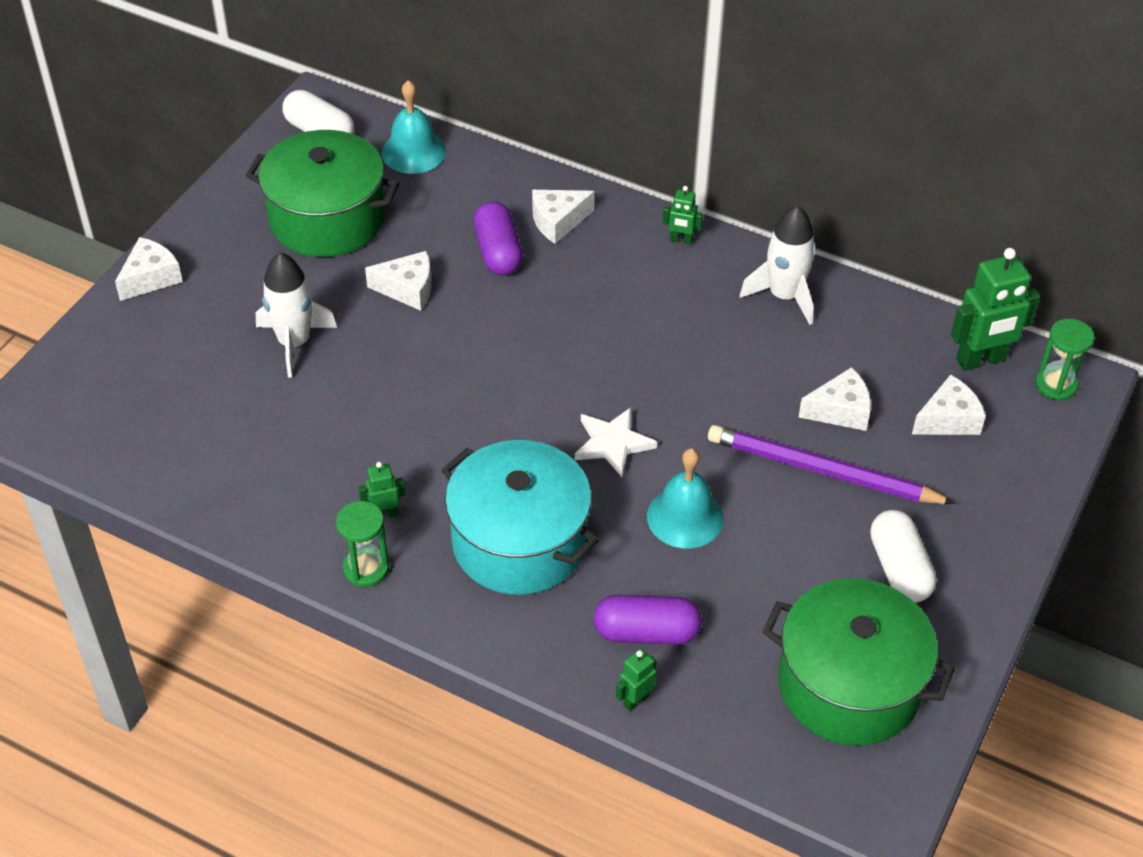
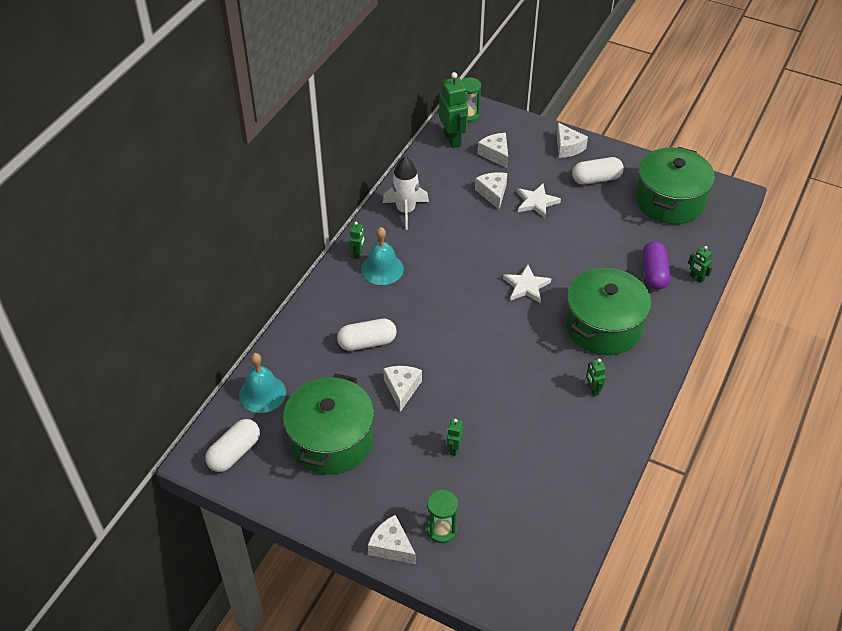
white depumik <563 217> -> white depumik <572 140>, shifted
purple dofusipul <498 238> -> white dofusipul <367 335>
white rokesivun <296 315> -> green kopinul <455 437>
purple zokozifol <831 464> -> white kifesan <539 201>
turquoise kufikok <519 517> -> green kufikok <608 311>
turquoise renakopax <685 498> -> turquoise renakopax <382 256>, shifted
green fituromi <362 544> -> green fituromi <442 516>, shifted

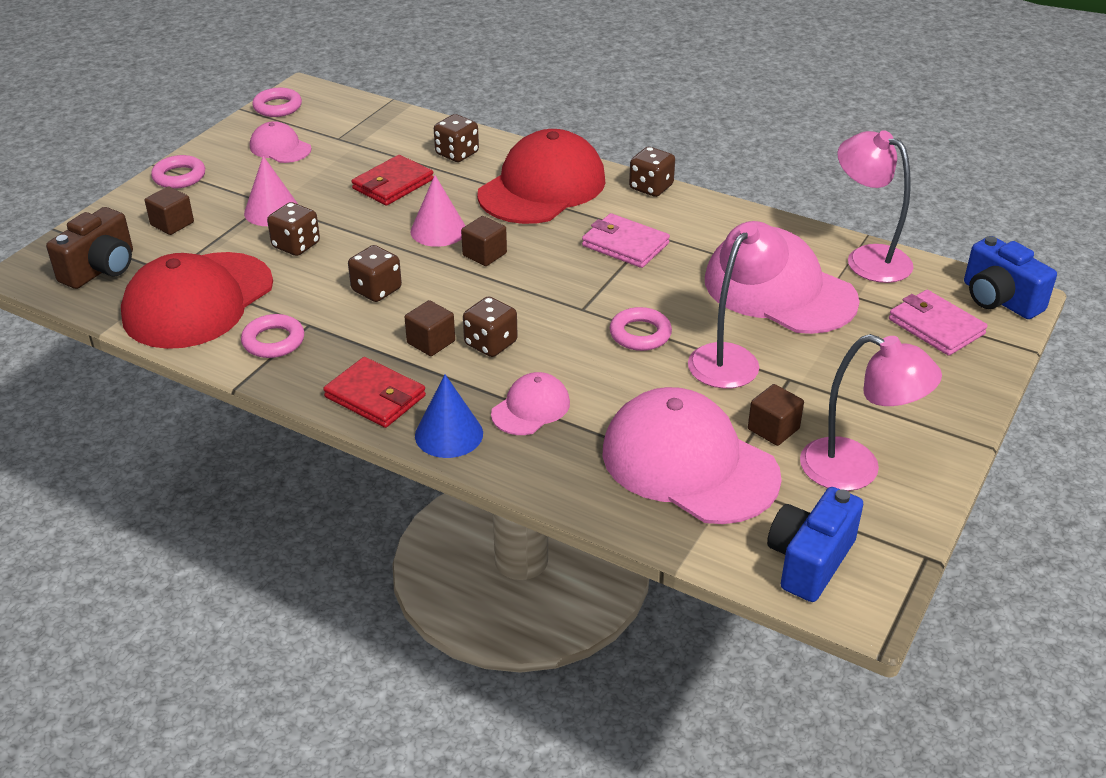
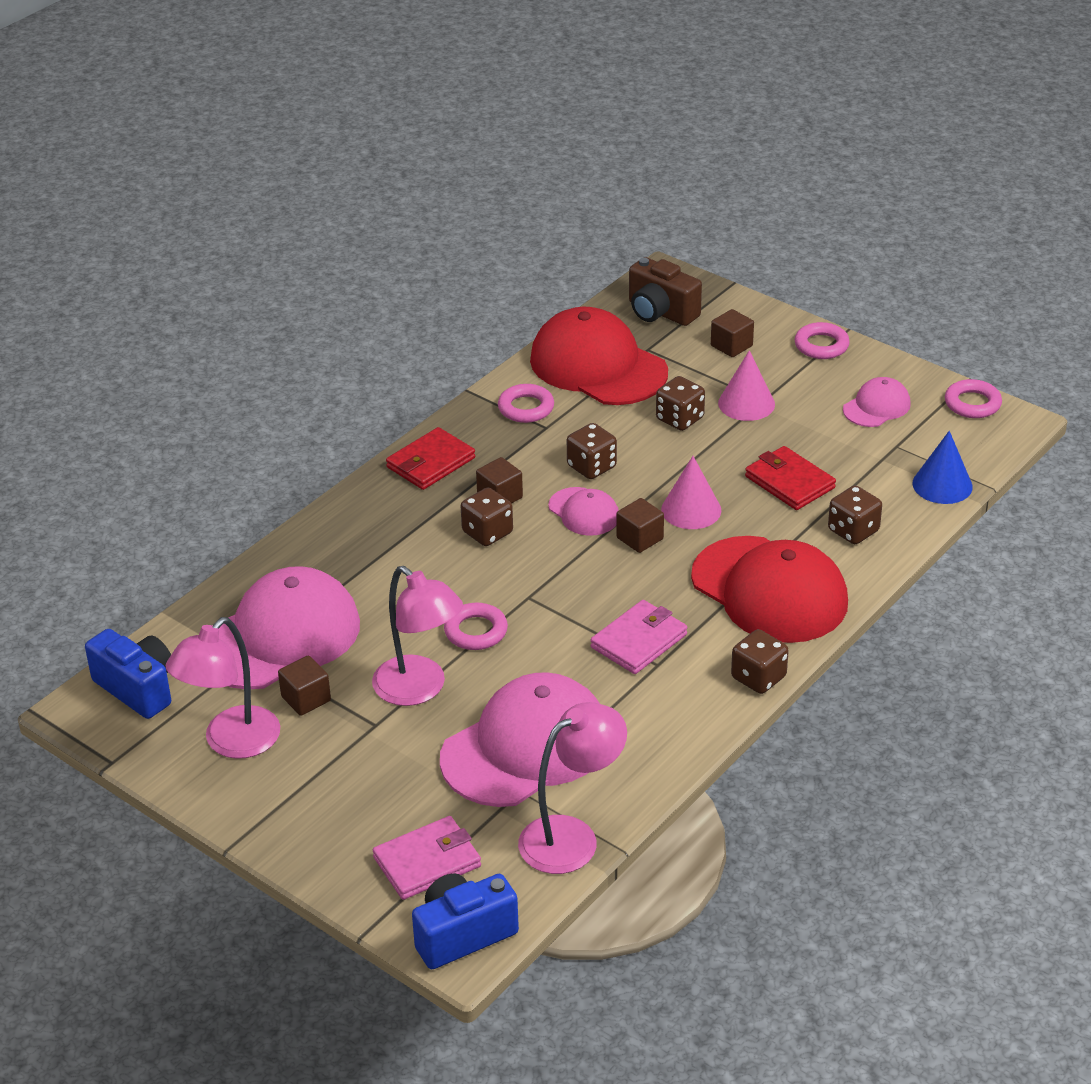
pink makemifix <530 403> -> pink makemifix <583 511>, shifted
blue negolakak <449 416> -> blue negolakak <943 467>, shifted

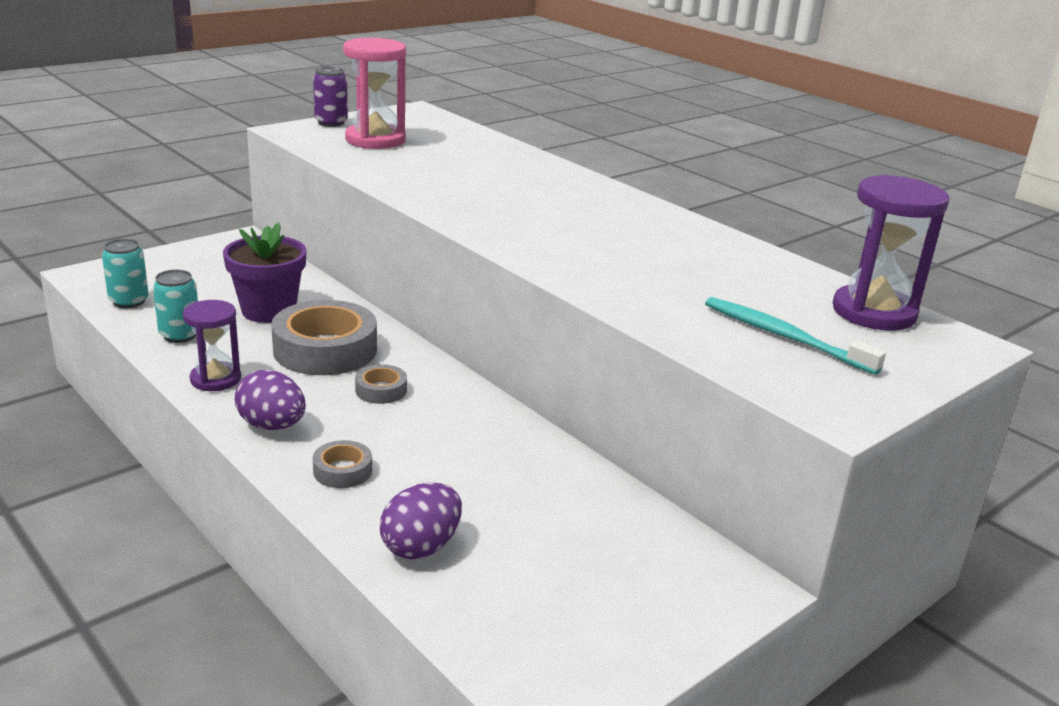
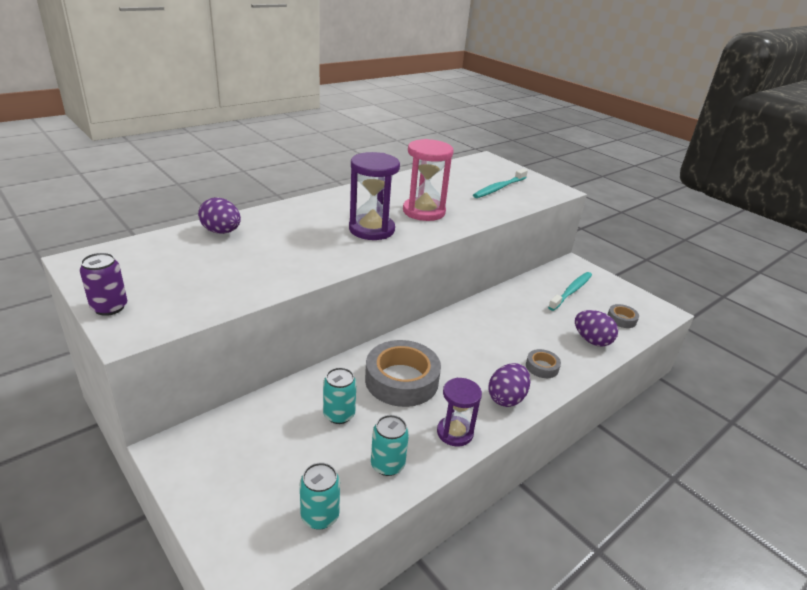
pink fituromi <374 93> -> pink fituromi <428 180>, shifted
purple fituromi <891 253> -> purple fituromi <374 196>, shifted
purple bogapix <264 272> -> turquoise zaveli <340 395>
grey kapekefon <381 384> -> grey kapekefon <623 316>, shifted
none -> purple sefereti <219 215>
none -> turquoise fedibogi <570 291>

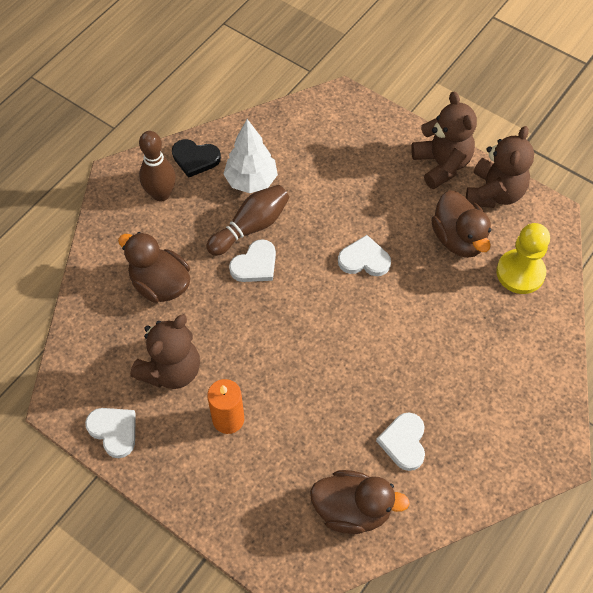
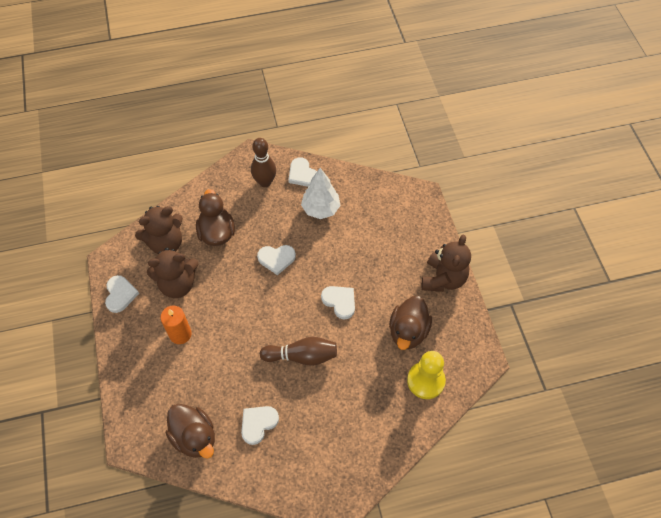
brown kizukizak <500 167> -> brown kizukizak <159 230>, shifted
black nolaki <196 158> -> white nolaki <302 172>
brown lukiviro <247 220> -> brown lukiviro <298 351>, shifted

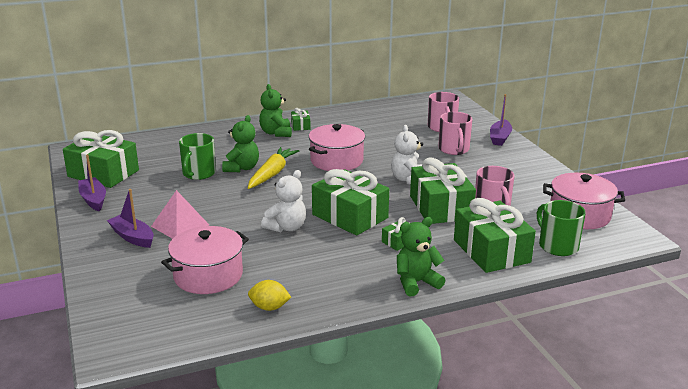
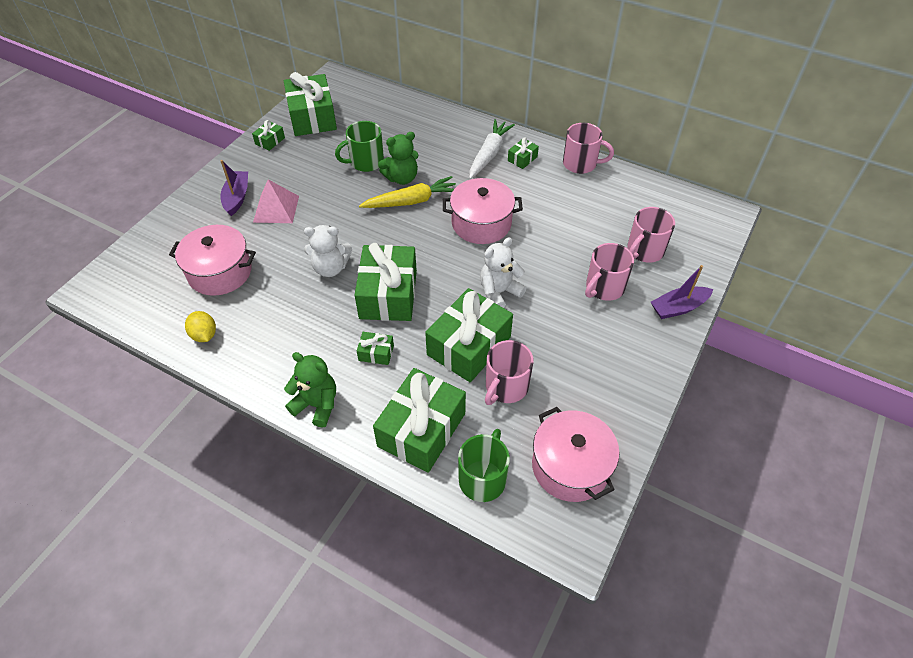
green kizukizak <275 110> -> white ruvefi <492 149>
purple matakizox <92 182> -> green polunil <268 135>
none -> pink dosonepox <588 148>

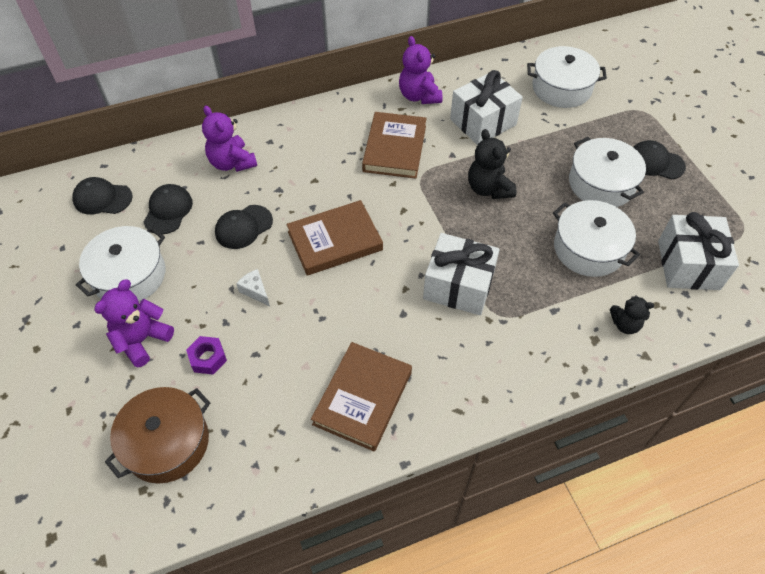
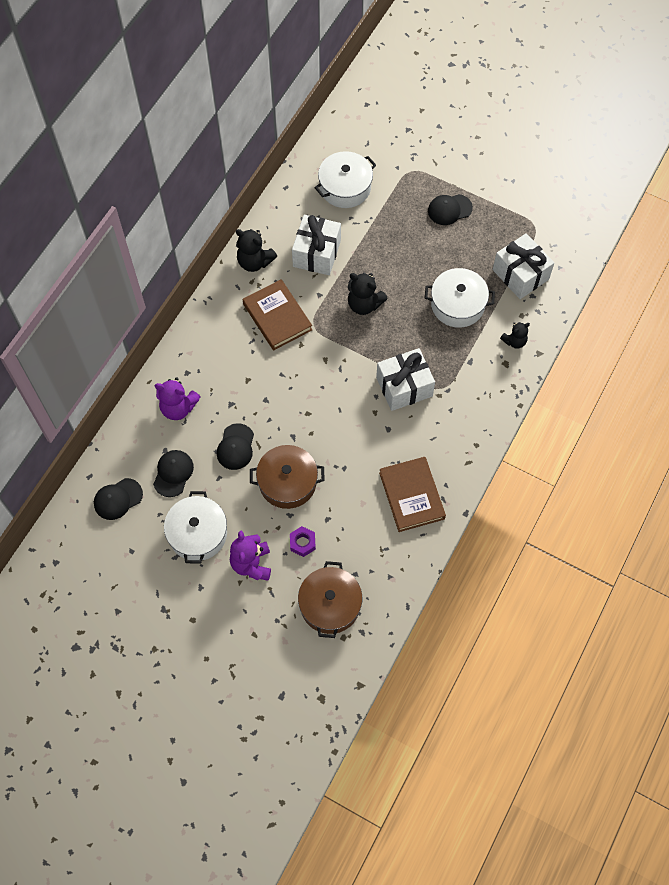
purple kizukizak <420 70> -> black kizukizak <256 250>
white kufikok <607 172> -> none
black makemifix <168 209> -> black makemifix <173 473>, 45 degrees clockwise
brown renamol <335 238> -> none
white depumik <253 287> -> brown kufikok <287 477>

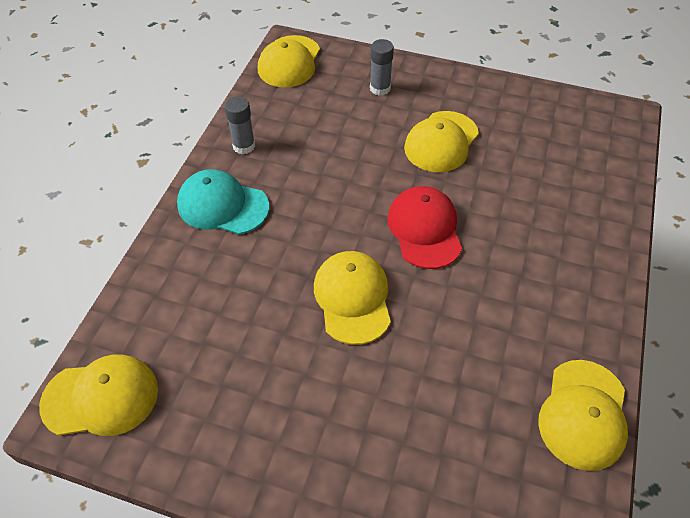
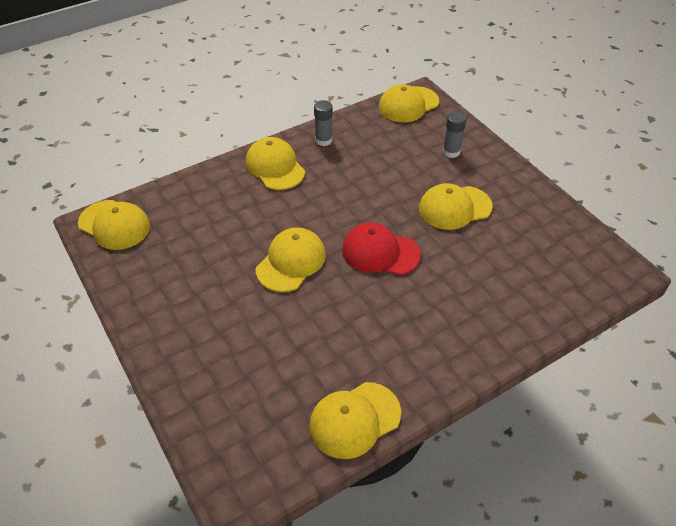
turquoise makemifix <223 202> -> yellow makemifix <275 163>
red makemifix <424 227> -> red makemifix <381 248>, 105 degrees counterclockwise

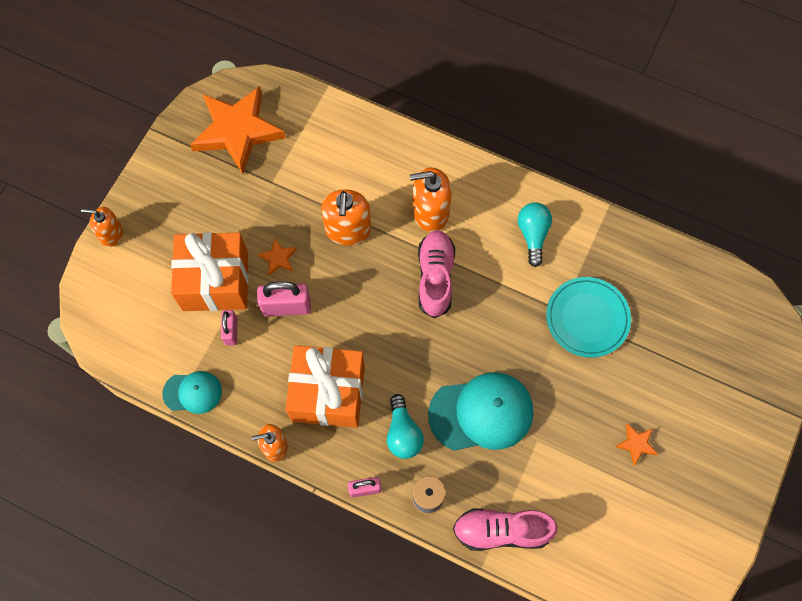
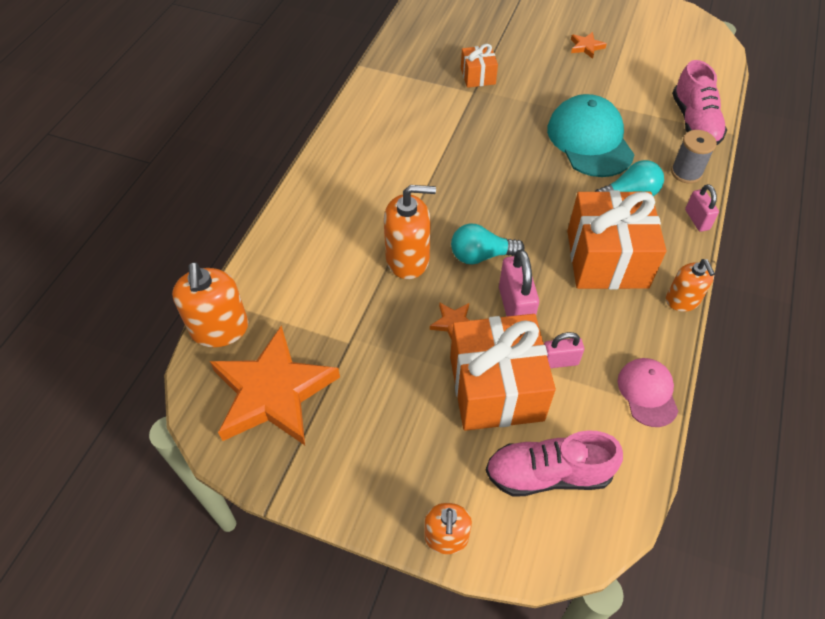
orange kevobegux <431 200> -> orange kevobegux <210 304>, shifted
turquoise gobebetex <535 234> -> turquoise gobebetex <487 244>, shifted
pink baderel <436 274> -> pink baderel <554 463>, shifted
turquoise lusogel <588 317> -> orange polunil <479 66>
turquoise makemifix <192 392> -> pink makemifix <648 392>

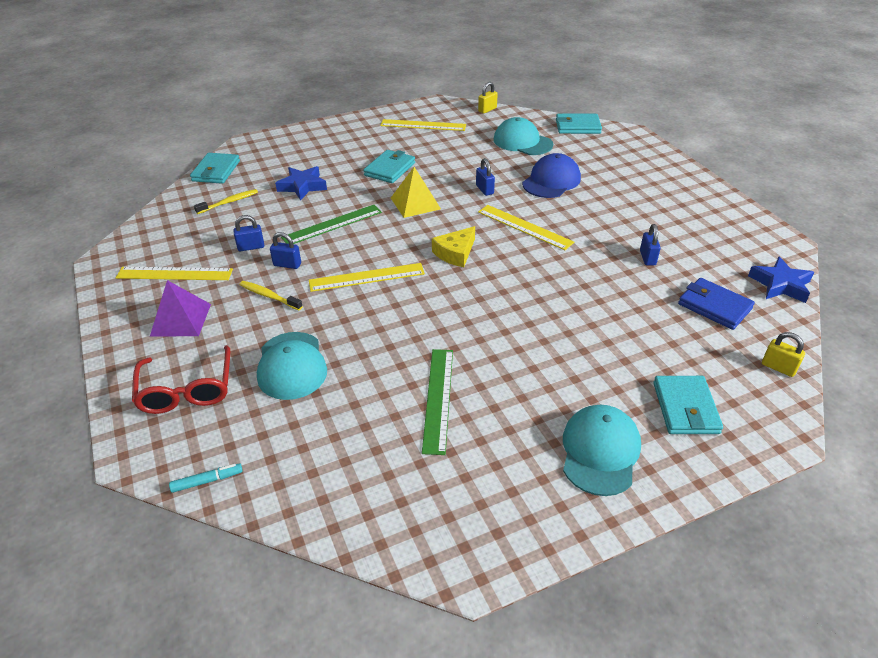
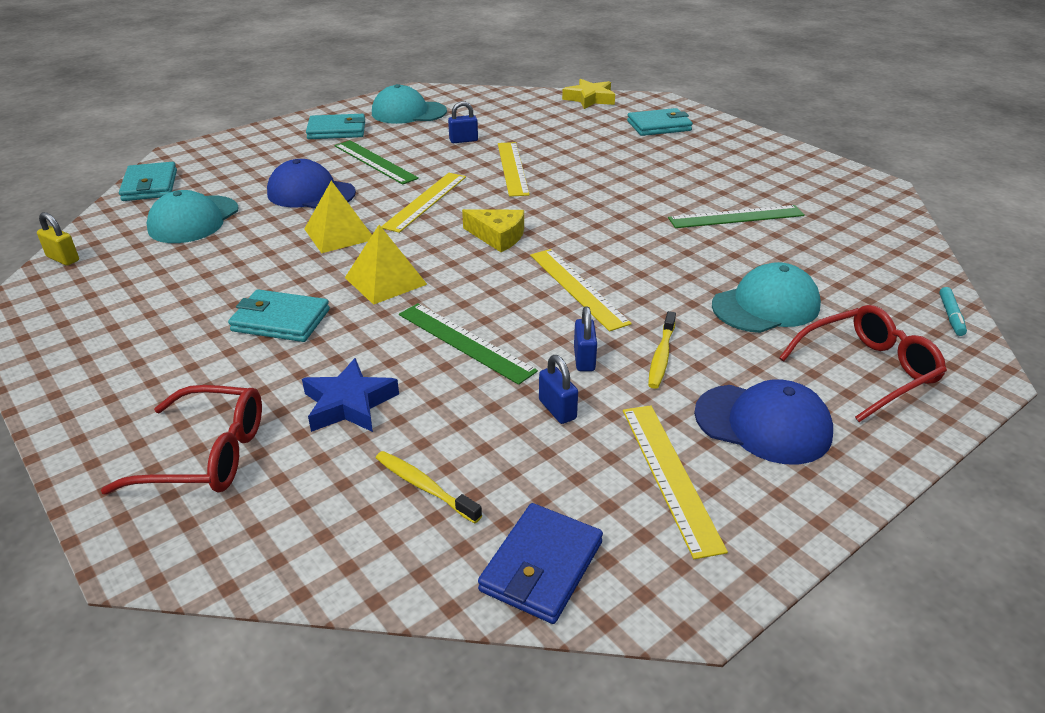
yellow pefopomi <423 125> -> yellow pefopomi <514 169>, shifted
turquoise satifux <215 168> -> turquoise satifux <335 126>, shifted
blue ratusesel <485 177> -> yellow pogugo <338 217>
blue kifesan <781 280> -> none
blue satifux <716 304> -> blue satifux <540 563>, shifted
purple pogugo <180 308> -> blue makemifix <763 421>
yellow ratusesel <783 354> -> yellow kifesan <588 94>
turquoise makemifix <602 450> -> turquoise makemifix <409 104>, shifted
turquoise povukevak <206 478> -> turquoise povukevak <953 311>, 135 degrees counterclockwise
none -> green pefopomi <377 162>
none -> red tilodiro <181 440>

